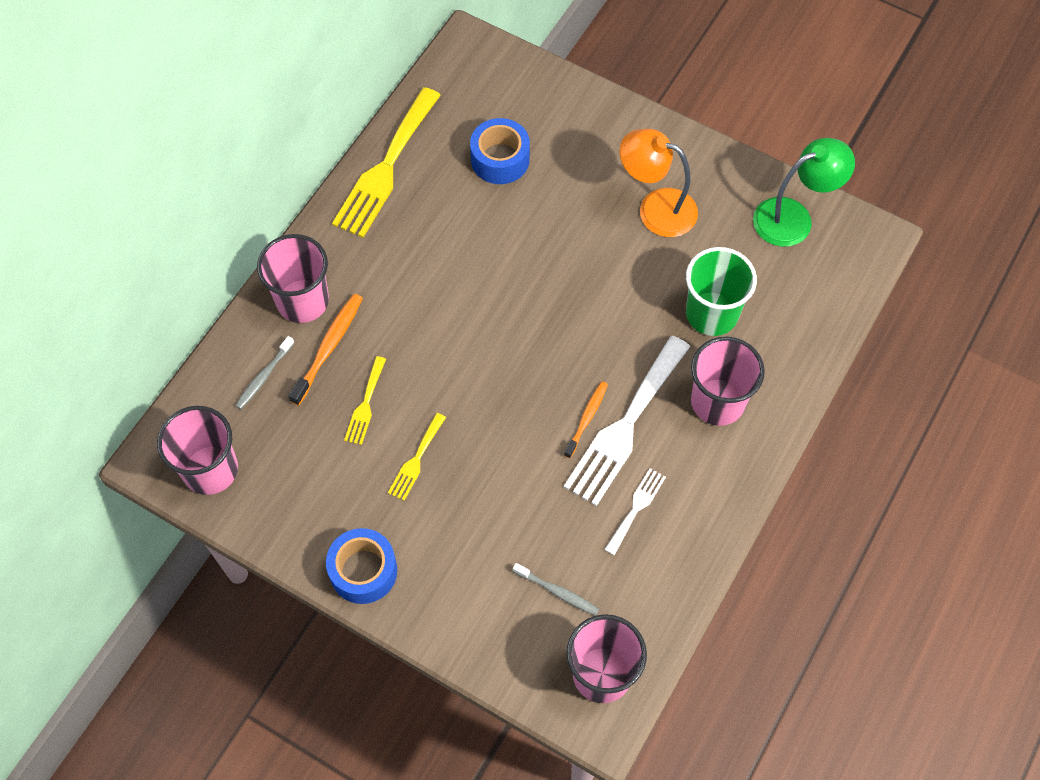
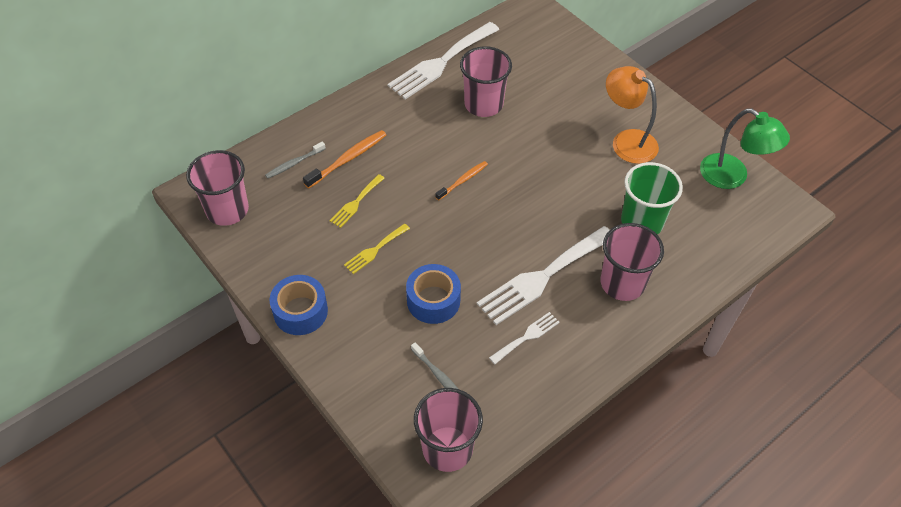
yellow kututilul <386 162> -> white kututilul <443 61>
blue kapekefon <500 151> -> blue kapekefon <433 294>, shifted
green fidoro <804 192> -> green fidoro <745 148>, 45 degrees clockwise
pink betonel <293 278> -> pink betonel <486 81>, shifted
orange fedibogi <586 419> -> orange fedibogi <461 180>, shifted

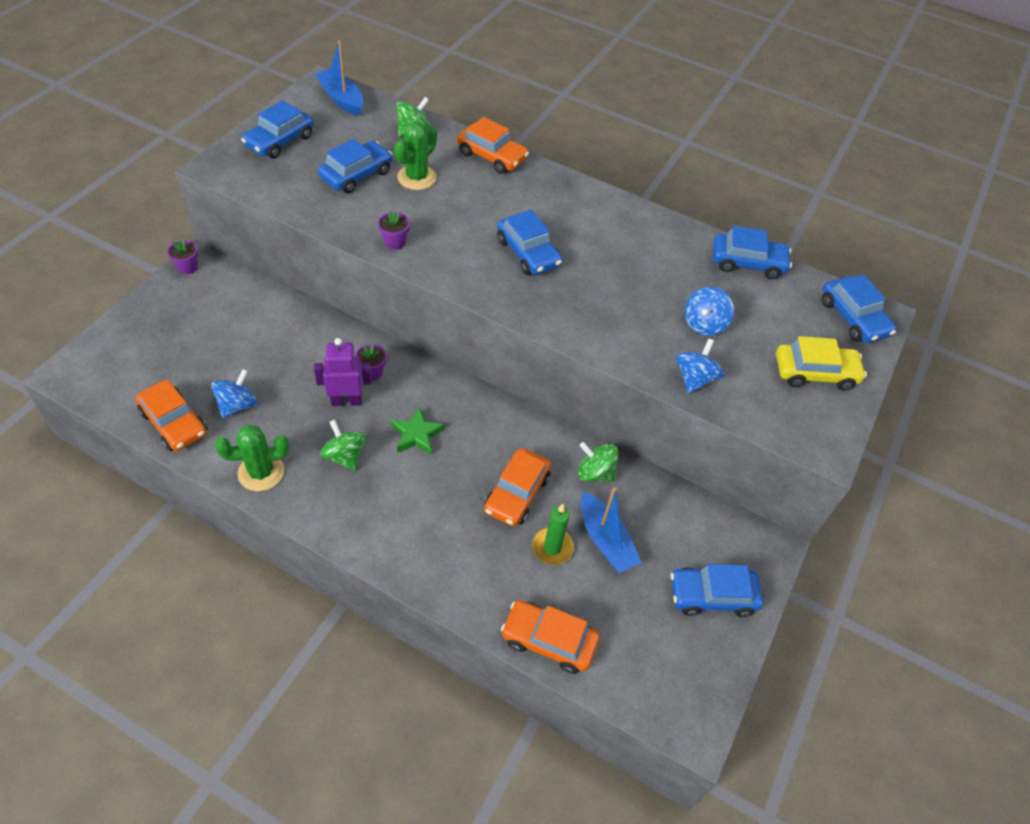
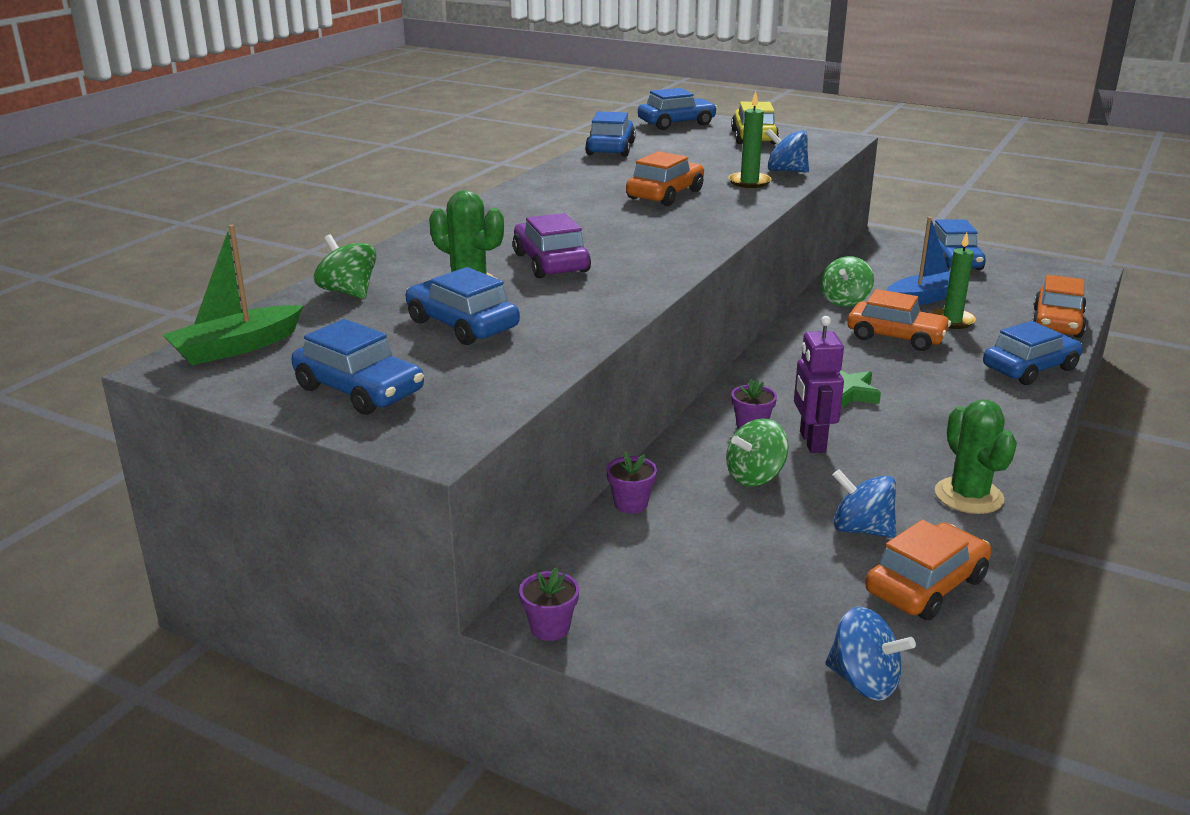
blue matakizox <339 78> -> green matakizox <233 294>
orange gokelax <493 145> -> orange gokelax <665 178>, shifted
blue gokelax <530 242> -> blue gokelax <1033 353>, shifted
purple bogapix <394 230> -> purple bogapix <631 482>, shifted
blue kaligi <709 311> -> blue kaligi <870 654>, shifted
green kaligi <343 445> -> green kaligi <757 452>, shifted
none -> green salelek <749 139>
none -> purple gokelax <552 245>

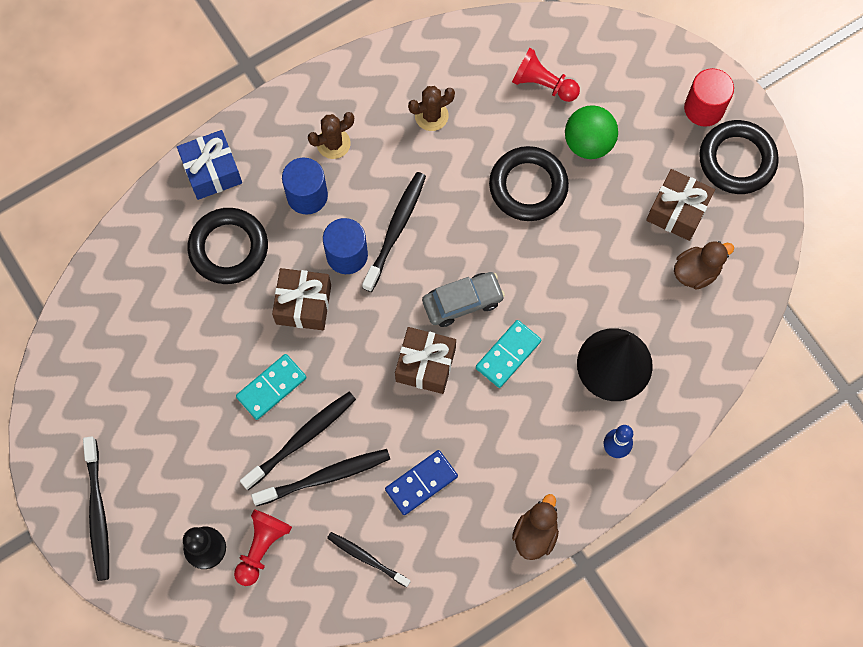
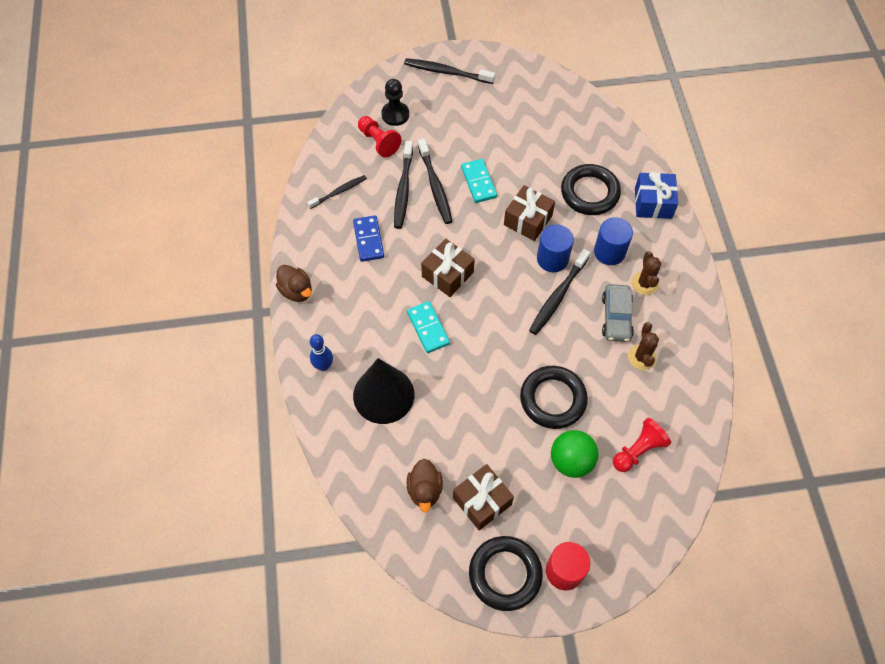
black fedibogi <394 232> -> black fedibogi <559 292>, 75 degrees clockwise
grey gokelax <463 299> -> grey gokelax <618 313>, shifted

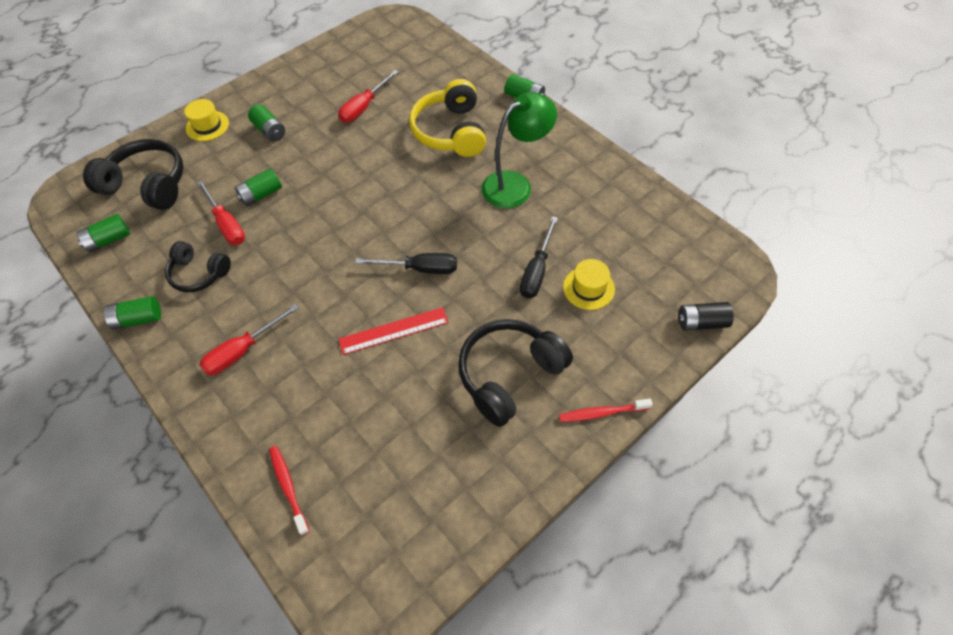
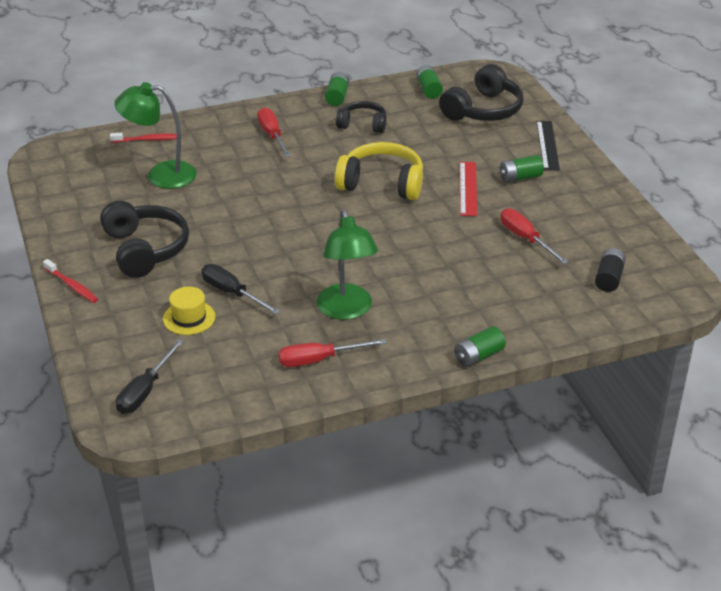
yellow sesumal <447 118> -> yellow sesumal <379 171>, shifted
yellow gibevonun <206 120> -> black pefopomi <548 145>
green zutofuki <258 187> -> none
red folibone <221 212> -> red folibone <332 353>, shifted
black sesumal <198 266> -> black sesumal <361 117>, 60 degrees clockwise
black folibone <406 263> -> black folibone <150 376>, shifted
black zutofuki <706 316> -> black zutofuki <610 270>, shifted
red pefopomi <394 331> -> red pefopomi <468 189>, shifted
red fedibogi <606 410> -> red fedibogi <70 281>, 120 degrees clockwise
none -> green fidoro <156 135>

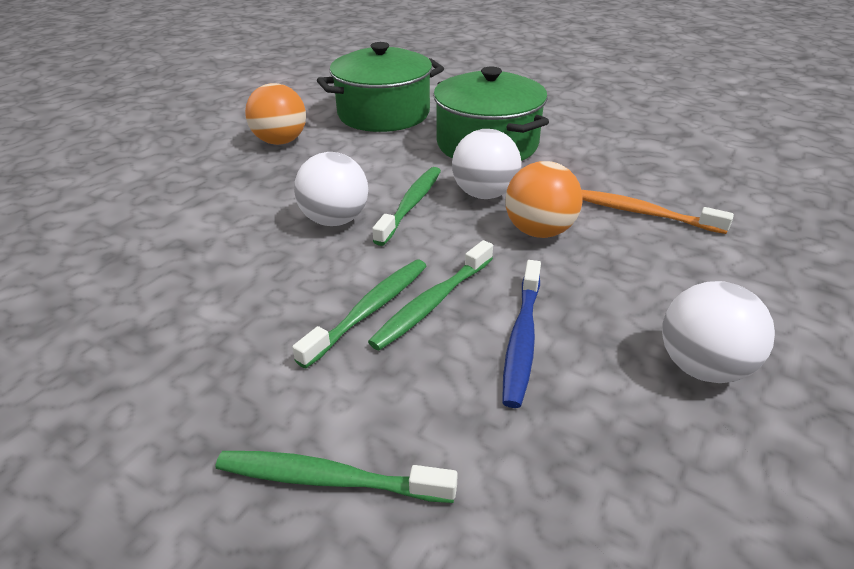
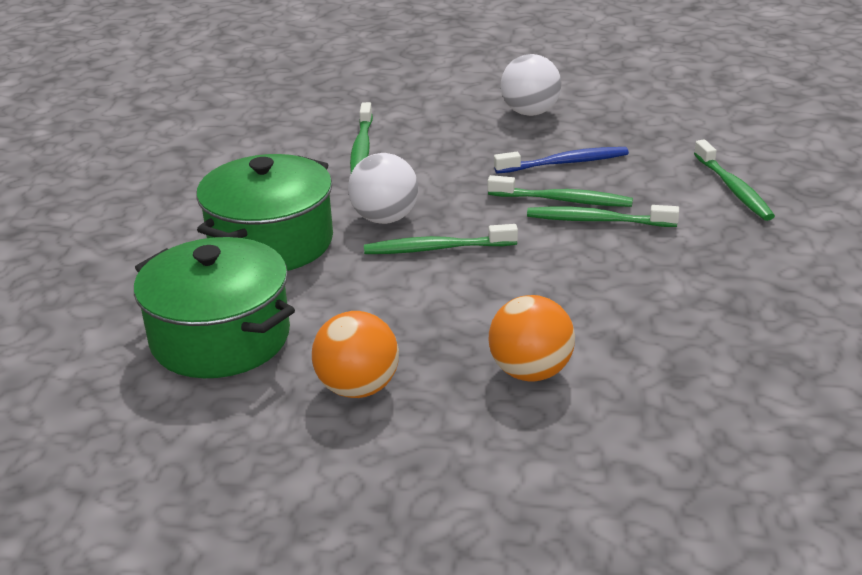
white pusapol <331 189> -> none
orange pusapol <544 199> -> orange pusapol <532 338>, shifted
orange fedibogi <658 212> -> green fedibogi <361 137>

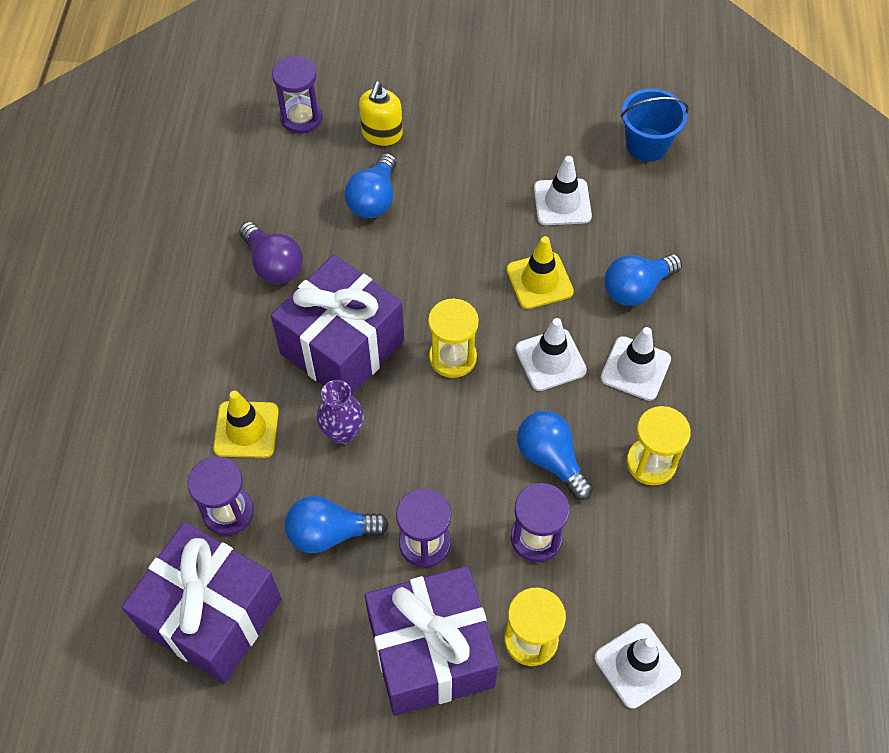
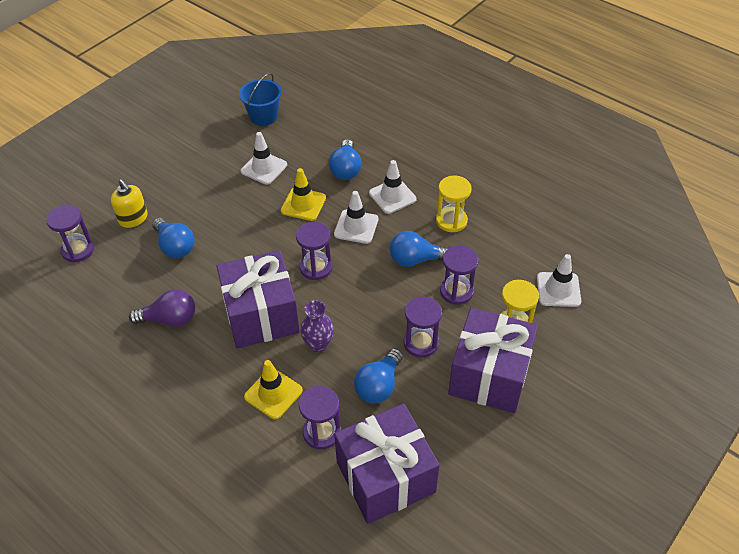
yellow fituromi <453 338> -> purple fituromi <314 251>

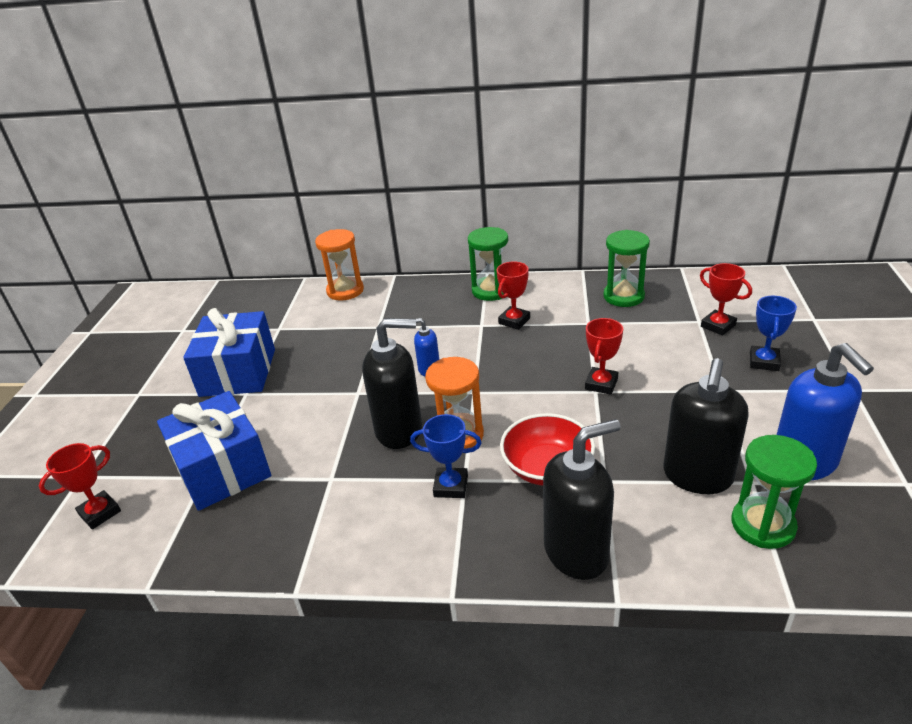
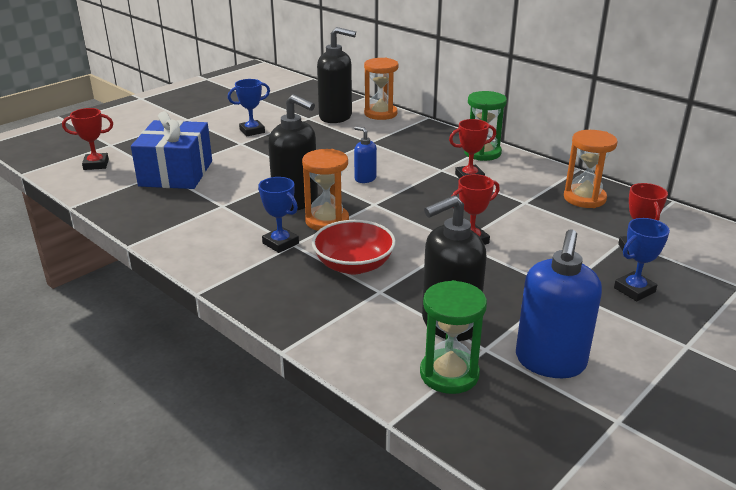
green fituromi <626 268> -> orange fituromi <591 169>
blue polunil <229 352> -> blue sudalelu <249 107>
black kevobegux <582 499> -> black kevobegux <336 75>, shifted

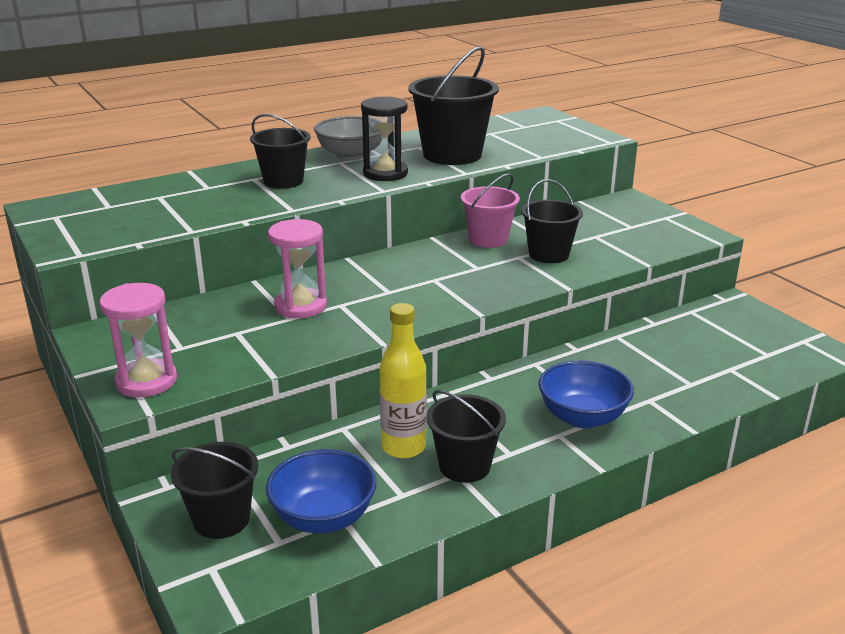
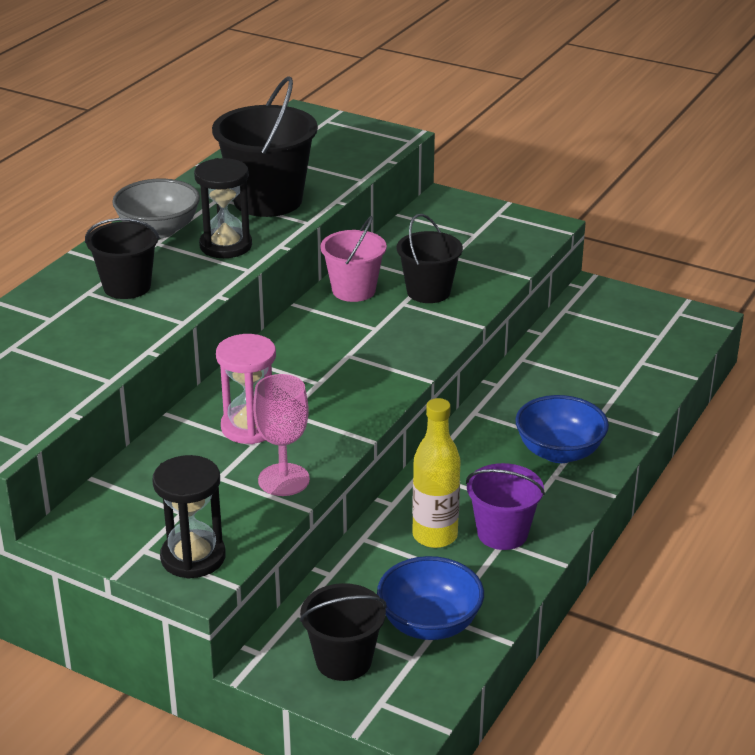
pink fituromi <138 340> -> black fituromi <189 517>
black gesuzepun <466 436> -> purple gesuzepun <505 506>
none -> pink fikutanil <281 435>

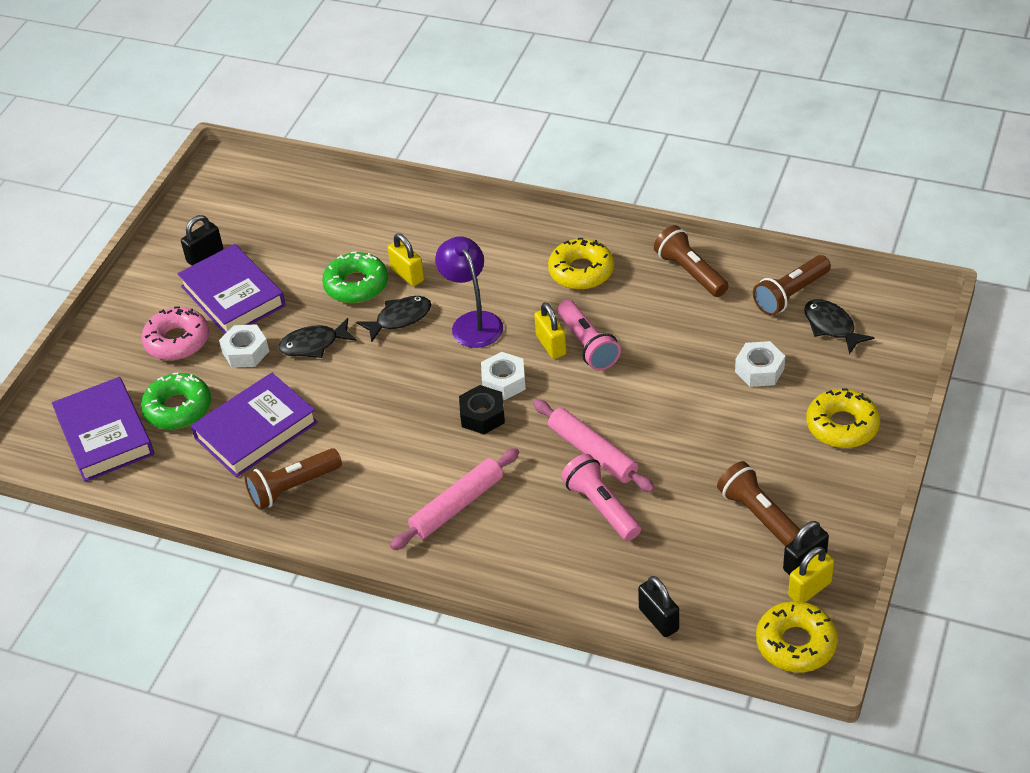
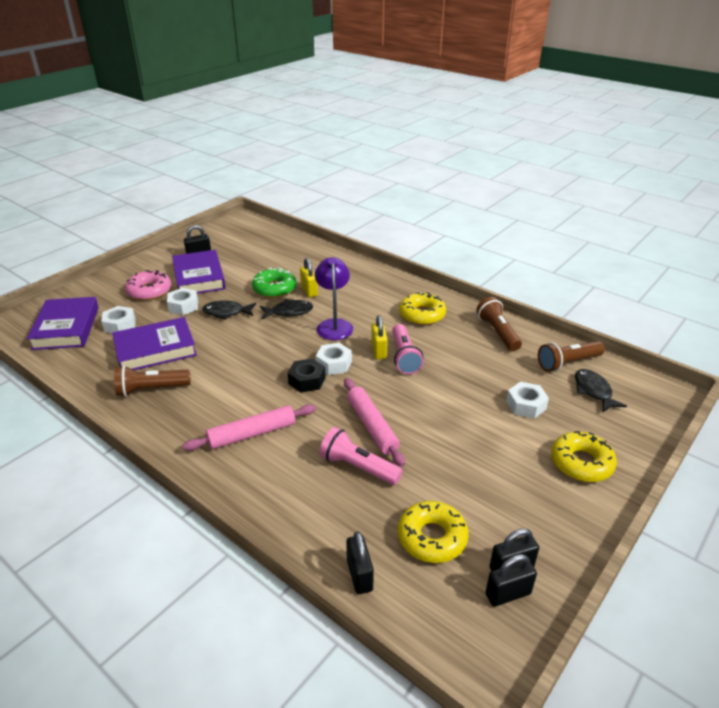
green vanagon <176 401> -> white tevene <118 319>
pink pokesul <601 497> -> pink pokesul <361 456>, 45 degrees counterclockwise
brown pokesul <758 504> -> none
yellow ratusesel <811 574> -> black ratusesel <511 580>
yellow vanagon <797 636> -> yellow vanagon <433 532>, shifted

